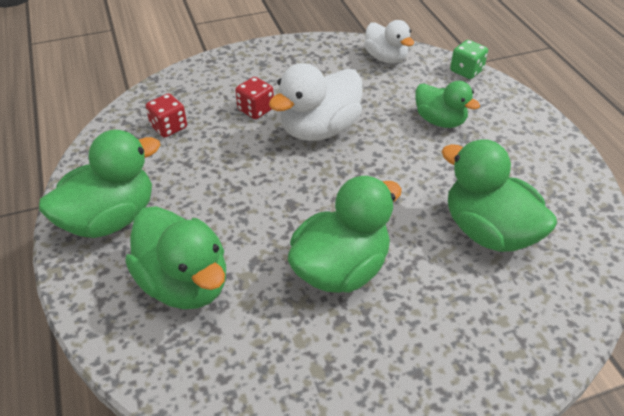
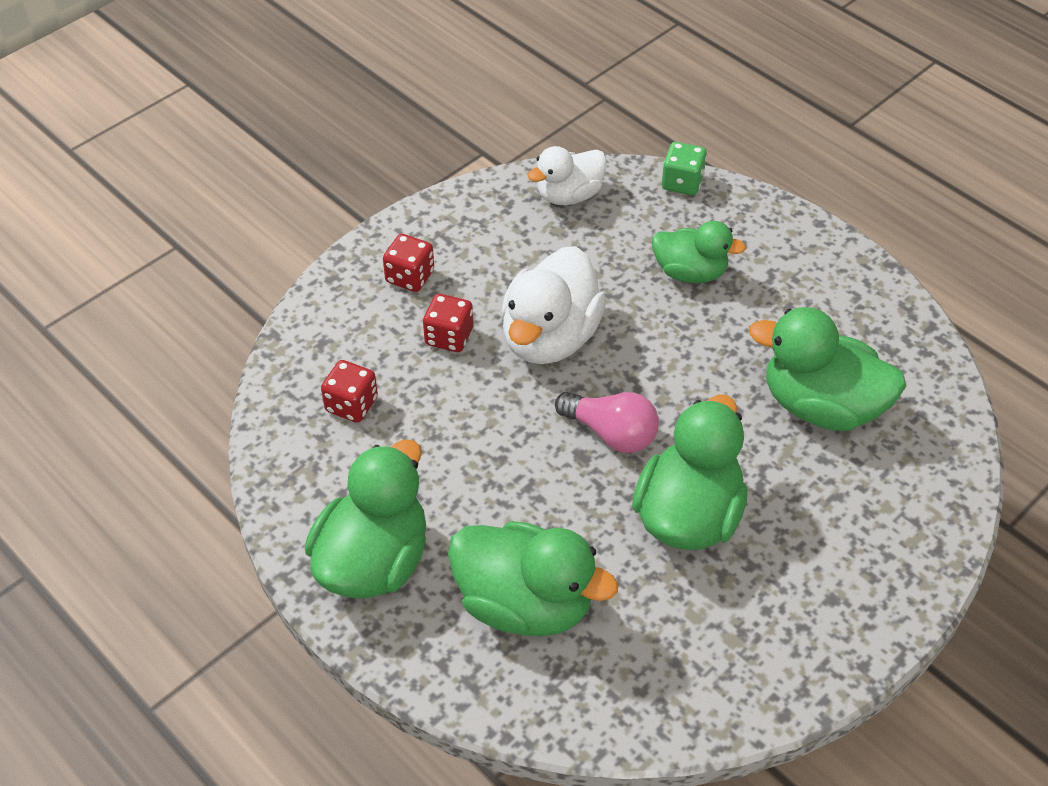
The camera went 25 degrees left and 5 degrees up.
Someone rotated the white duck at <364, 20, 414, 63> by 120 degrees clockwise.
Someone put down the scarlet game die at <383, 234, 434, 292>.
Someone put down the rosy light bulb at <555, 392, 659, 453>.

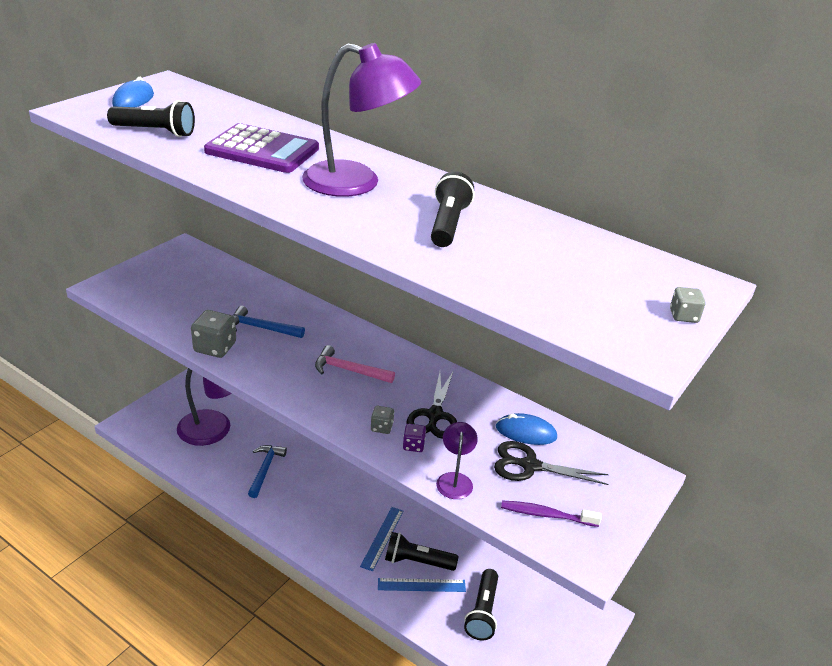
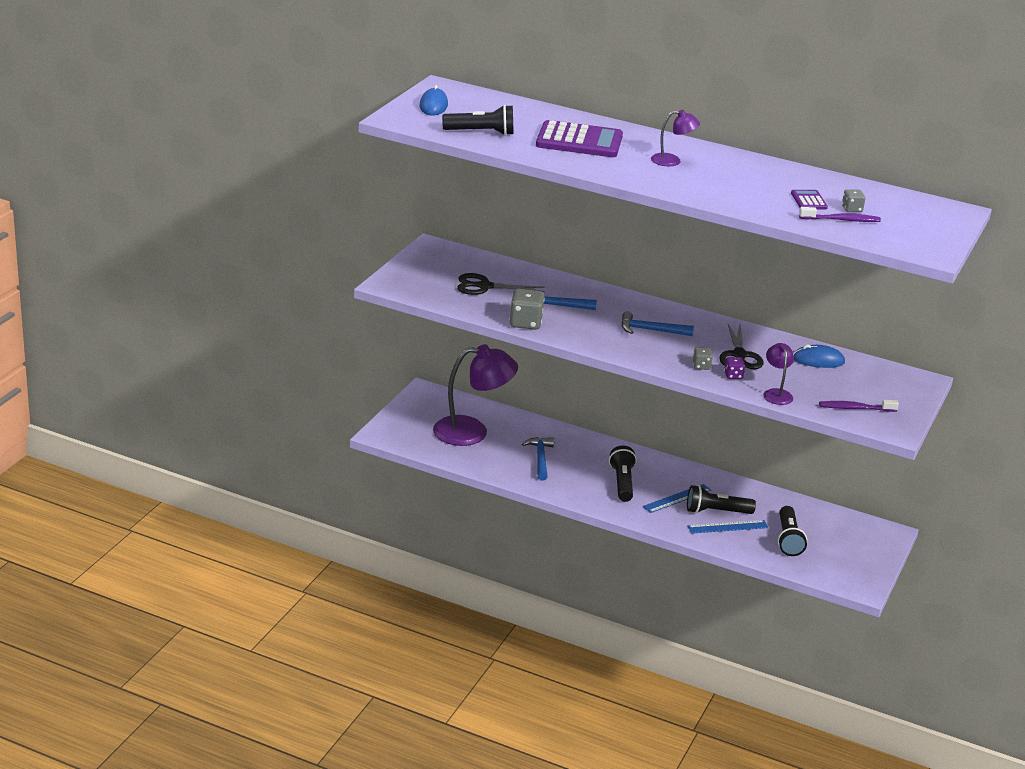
The camera went 10 degrees left and 5 degrees down.
Someone scaled the purple reading lamp at <302, 43, 421, 197> by 0.48.
Someone carried the black flashlight from <431, 171, 475, 247> to <609, 446, 637, 502>.
Someone carried the gray game die from <670, 287, 706, 323> to <842, 189, 865, 212>.
Someone repainted the rosy carpenter's hammer at <315, 345, 395, 383>, which became the royal blue carpenter's hammer at <621, 311, 694, 336>.
Someone carried the black shears from <494, 441, 609, 485> to <457, 273, 545, 295>.
Someone rotated the royal blue straightedge at <360, 507, 403, 571> by 45 degrees clockwise.
Someone put down the purple adding machine at <791, 190, 828, 210>.
Someone put down the purple dental brush at <799, 207, 881, 222>.

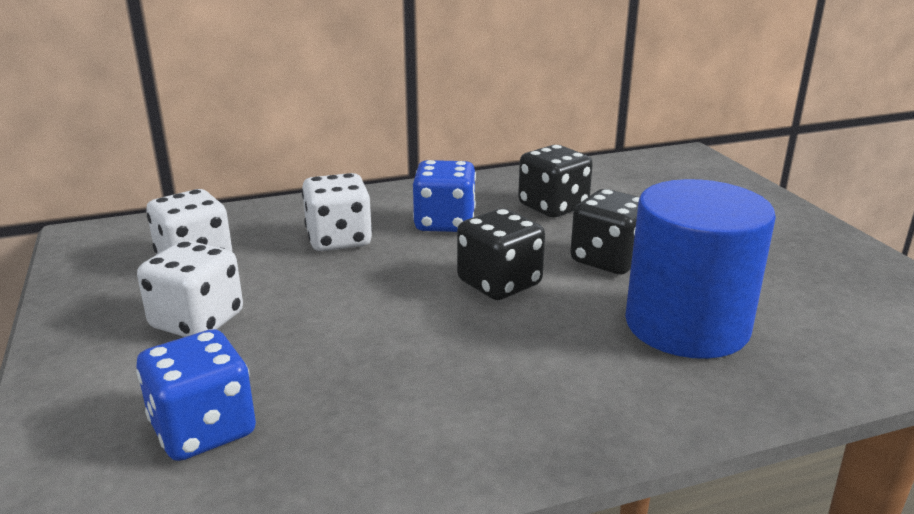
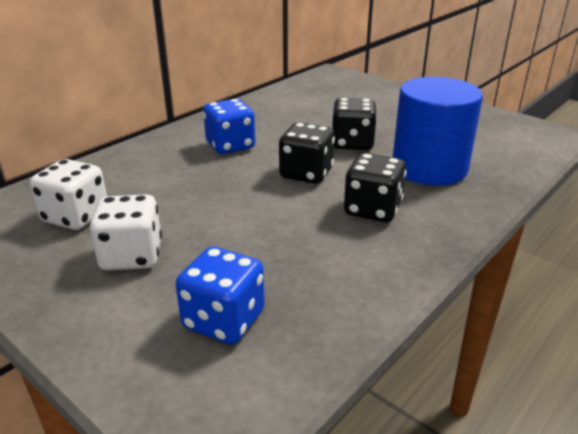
The camera went 30 degrees left and 5 degrees up.
Someone carried the black game die from <518, 145, 593, 217> to <344, 153, 406, 222>.
Someone took away the white game die at <302, 173, 372, 251>.

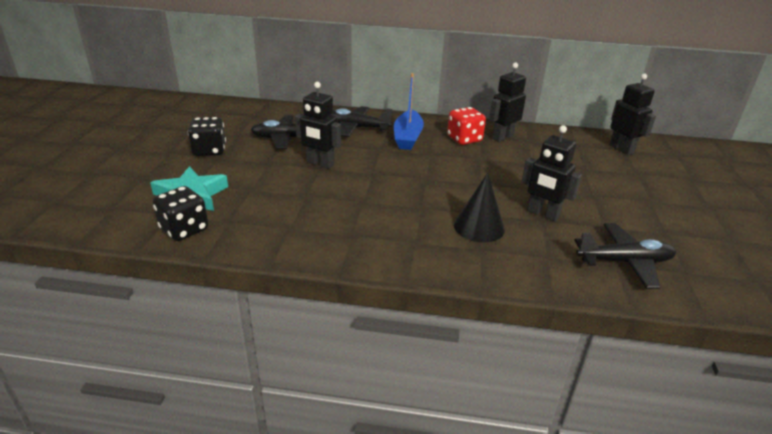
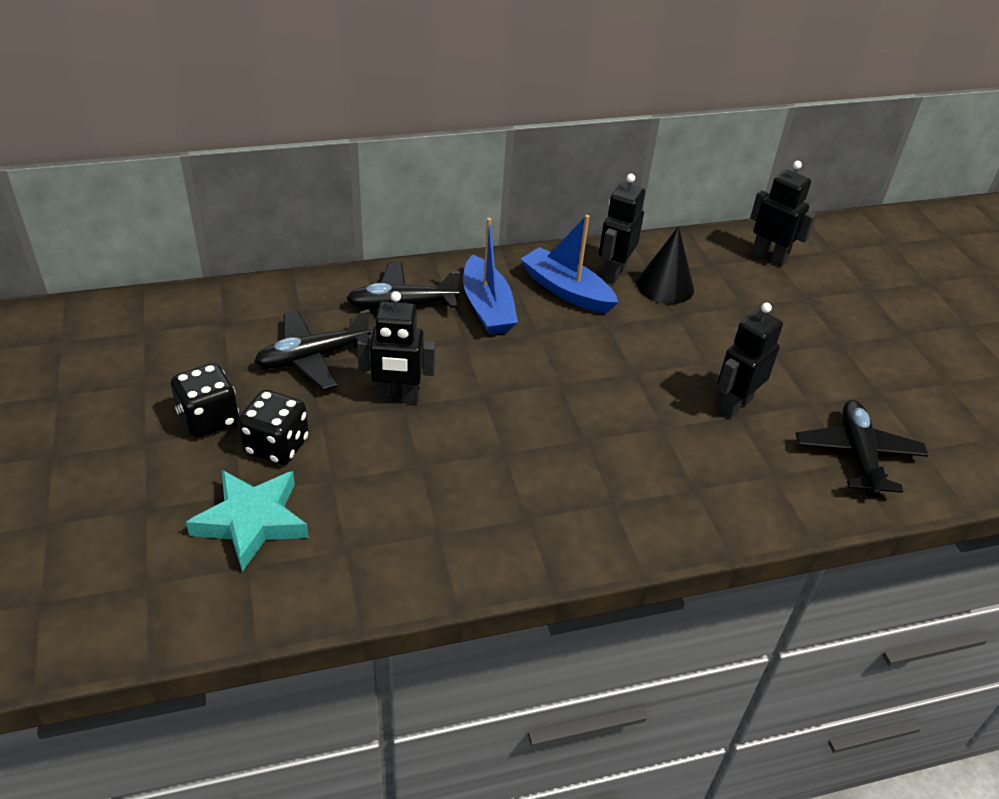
The camera went 25 degrees left and 10 degrees up.
Someone swapped the scarlet game die at <447, 107, 486, 145> for the royal blue toy boat at <521, 215, 619, 313>.
Someone rotated the black robot at <522, 125, 582, 221> by 120 degrees clockwise.
Someone carried the black cone shape from <454, 173, 505, 243> to <637, 226, 694, 304>.
Someone carried the black game die from <153, 186, 208, 241> to <238, 390, 309, 465>.
Someone rotated the black aeroplane at <574, 223, 676, 289> by 60 degrees counterclockwise.

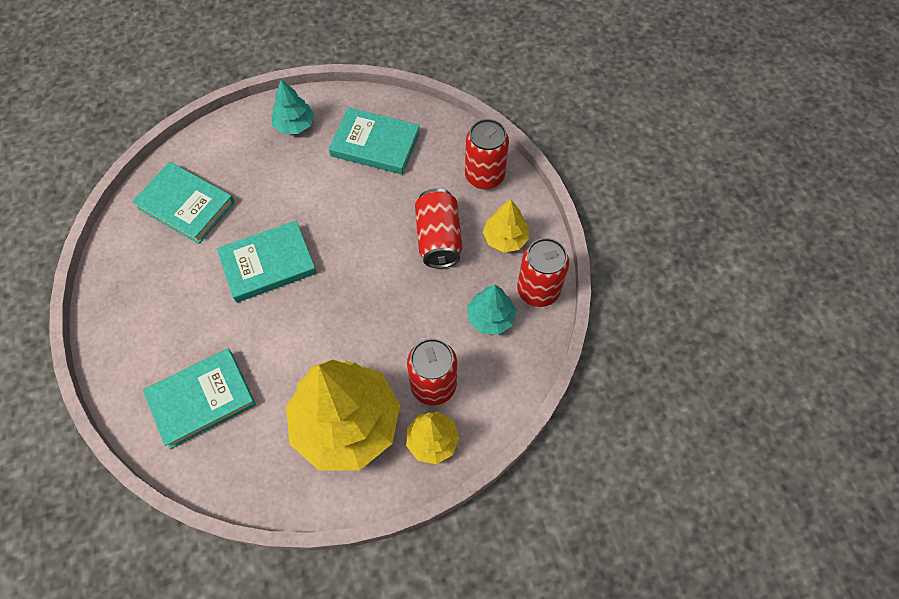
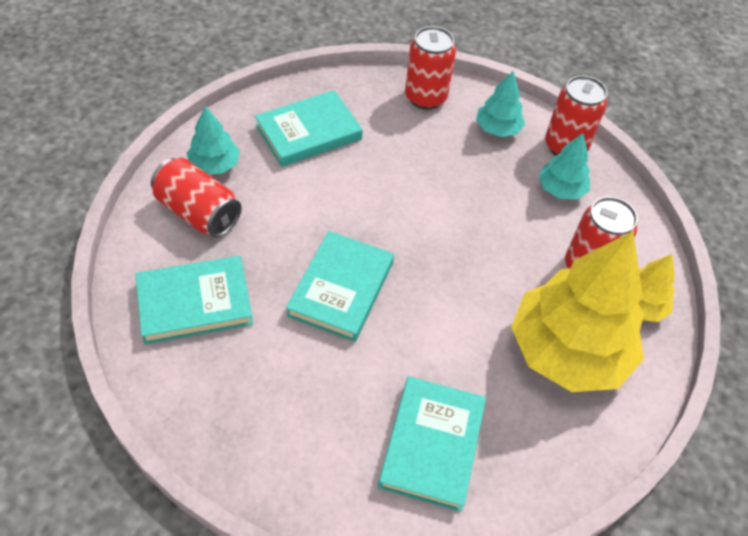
The camera went 50 degrees left and 10 degrees down.
Someone carried the scarlet can from <415, 188, 462, 268> to <151, 158, 242, 237>.
Someone repainted the bright yellow tree at <483, 200, 529, 252>, which became the turquoise tree at <476, 71, 525, 137>.

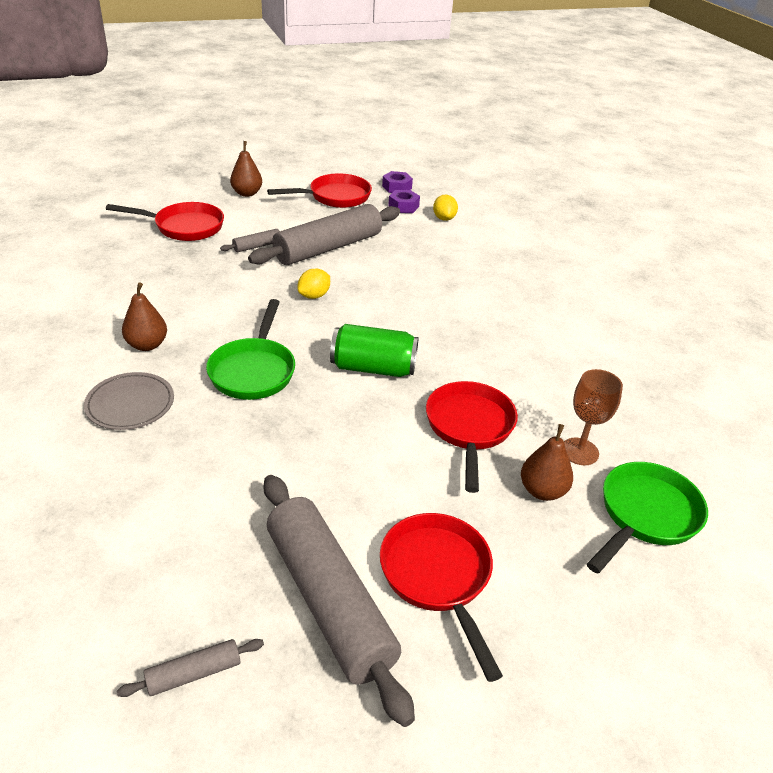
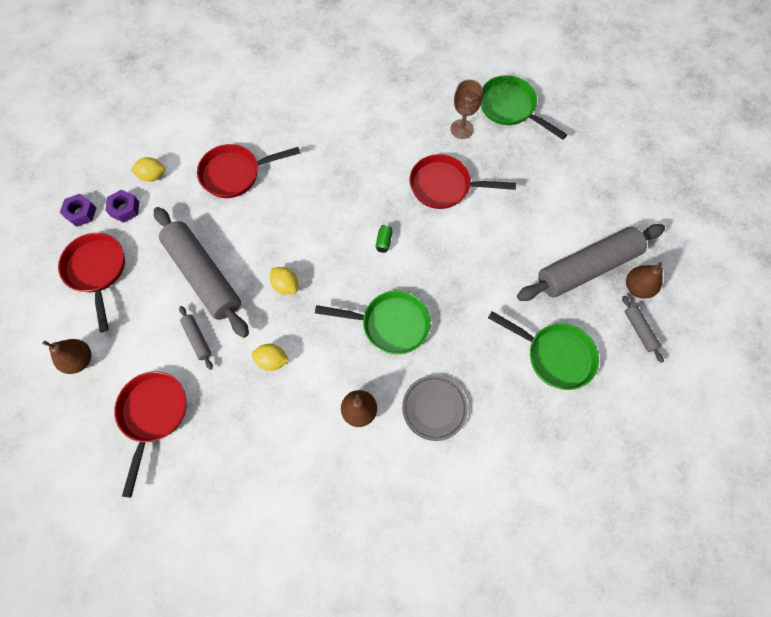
The camera went 85 degrees left and 30 degrees up.
Someone scaled the leaf-green can at <330, 324, 419, 377> by 0.41.
Someone carried the dark brown pear fruit from <521, 424, 573, 501> to <626, 262, 663, 299>.
Someone carried the scarlet frying pan from <380, 513, 503, 682> to <197, 144, 300, 198>.
Someone put down the leaf-green frying pan at <488, 311, 599, 390>.
Someone put down the bright yellow toy lemon at <251, 344, 289, 371>.

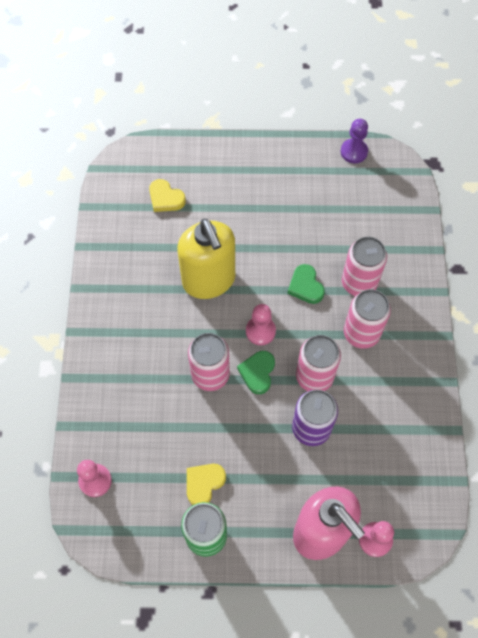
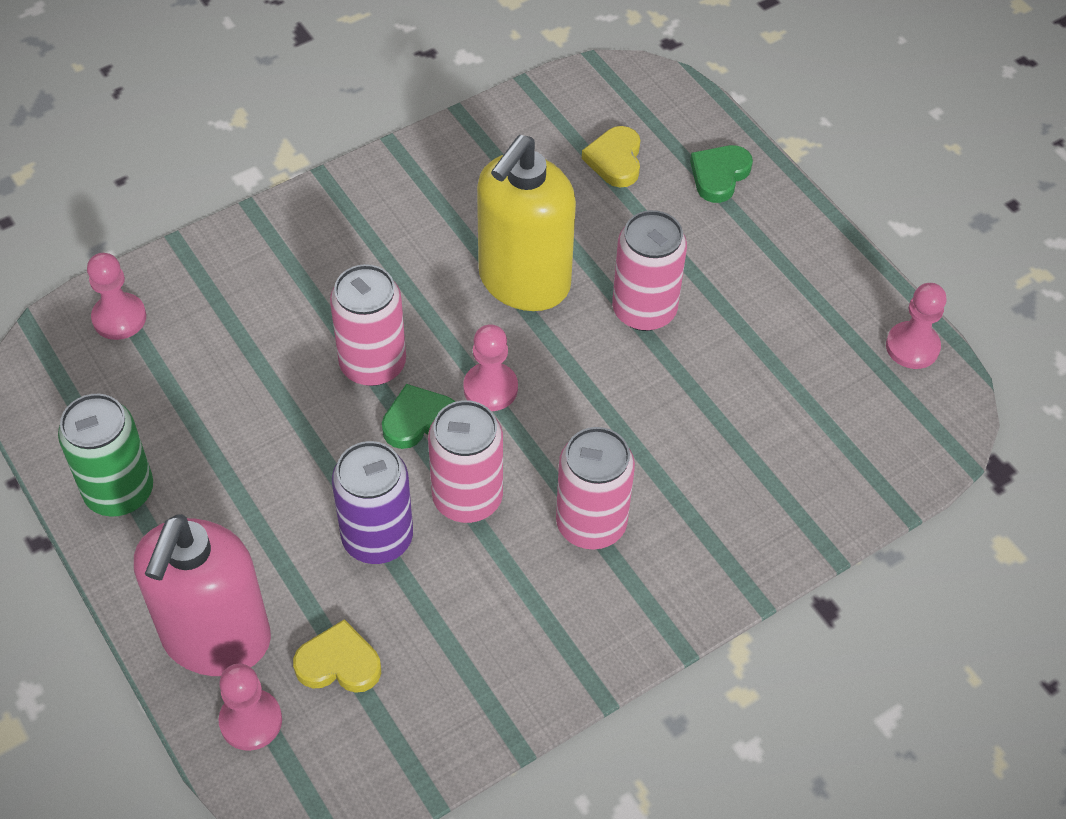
The camera went 55 degrees right and 10 degrees down.
Someone repainted the purple game pawn at <341, 119, 368, 164>, which became the rosy game pawn at <886, 283, 946, 369>.
Someone carried the rosy can from <342, 237, 387, 296> to <612, 210, 687, 331>.
Someone carried the leaf-green heart from <287, 264, 325, 304> to <690, 145, 753, 203>.
Someone carried the bright yellow heart from <187, 464, 226, 505> to <293, 619, 381, 693>.

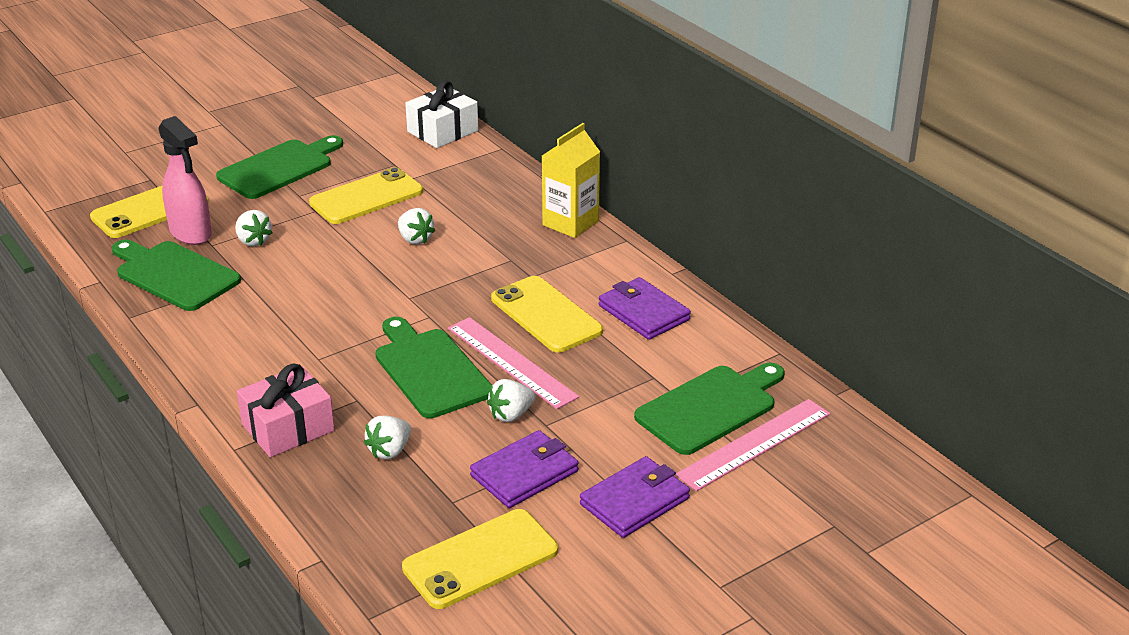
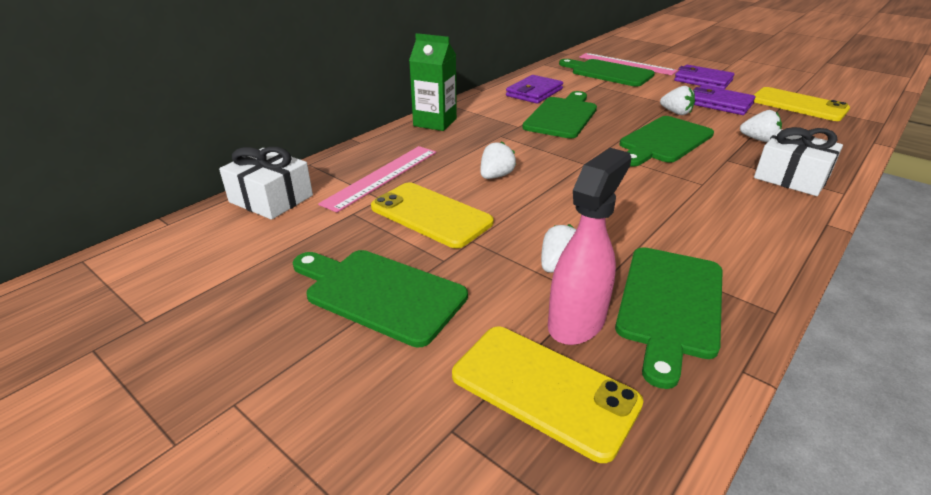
The camera went 105 degrees left and 0 degrees up.
Someone repainted the bright yellow milk carton at <542, 123, 600, 238>, which became the leaf-green milk carton at <409, 33, 457, 131>.
Someone swapped the bright yellow phone at <491, 276, 603, 353> for the leaf-green chopping board at <522, 91, 597, 138>.
Someone carried the rosy straightedge from <448, 317, 579, 409> to <318, 146, 436, 213>.
Someone repainted the rosy wrapped gift at <237, 364, 335, 457>, which became the white wrapped gift at <754, 127, 843, 196>.

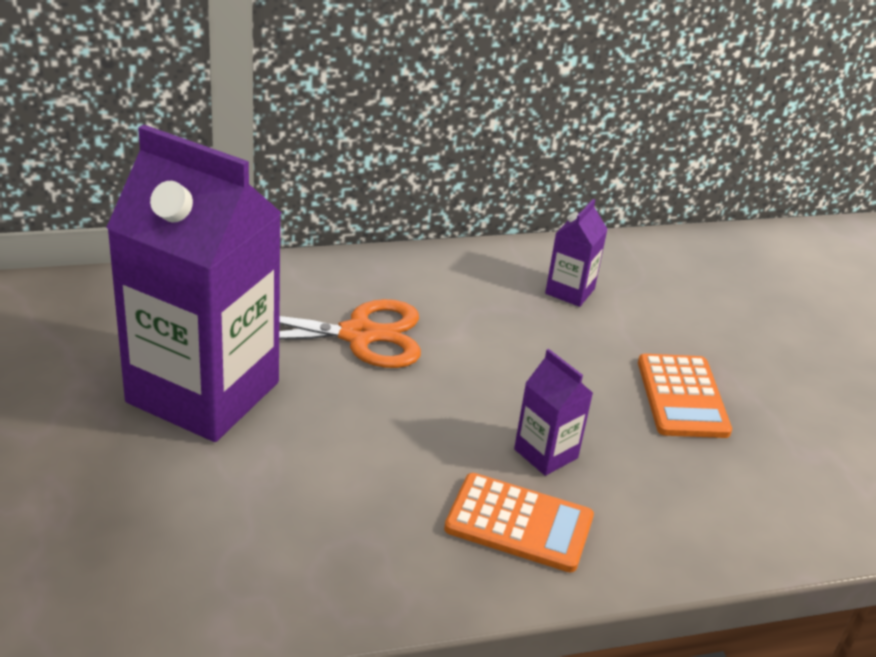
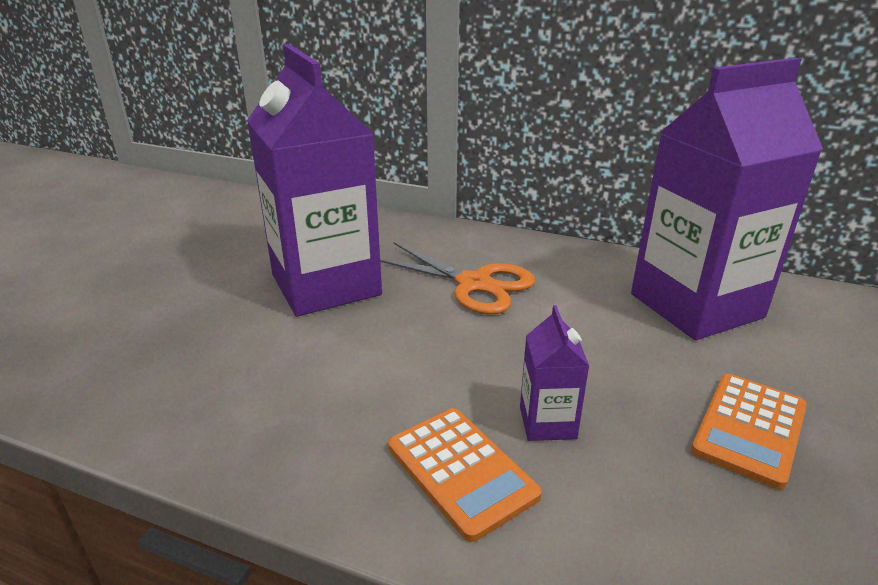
The camera went 40 degrees right and 5 degrees down.
Someone scaled the purple milk carton at <545, 199, 608, 307> by 2.42.

